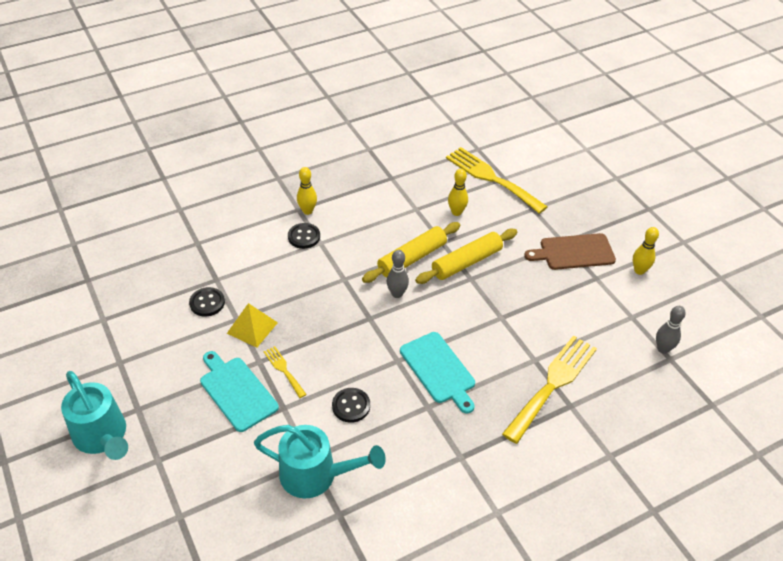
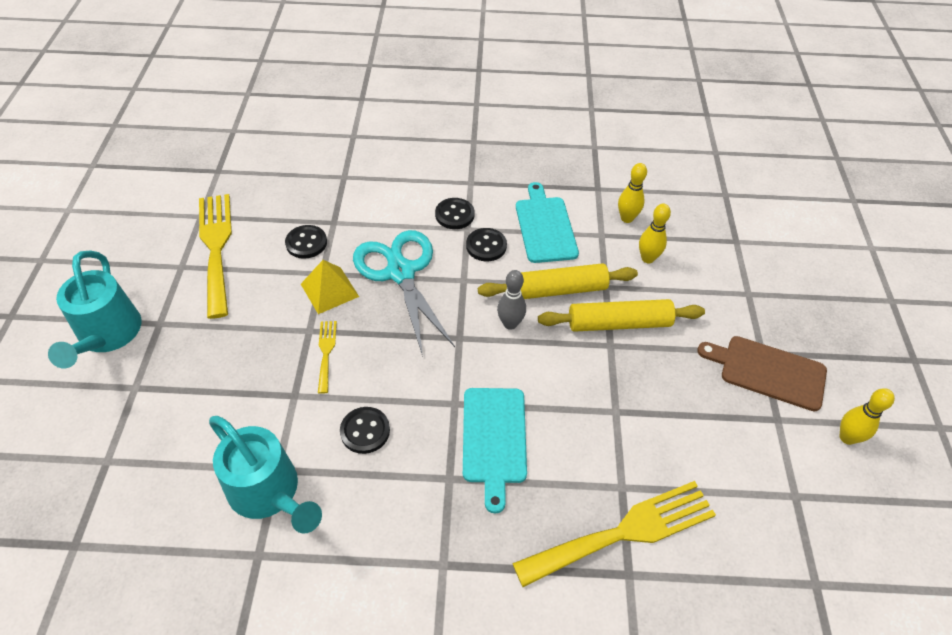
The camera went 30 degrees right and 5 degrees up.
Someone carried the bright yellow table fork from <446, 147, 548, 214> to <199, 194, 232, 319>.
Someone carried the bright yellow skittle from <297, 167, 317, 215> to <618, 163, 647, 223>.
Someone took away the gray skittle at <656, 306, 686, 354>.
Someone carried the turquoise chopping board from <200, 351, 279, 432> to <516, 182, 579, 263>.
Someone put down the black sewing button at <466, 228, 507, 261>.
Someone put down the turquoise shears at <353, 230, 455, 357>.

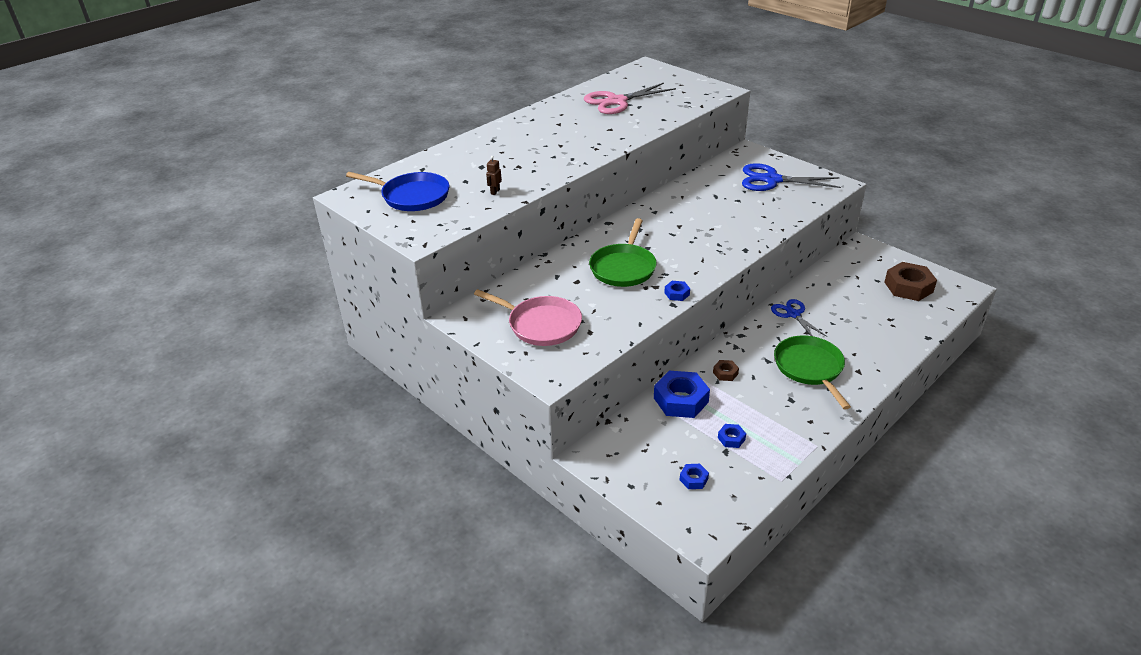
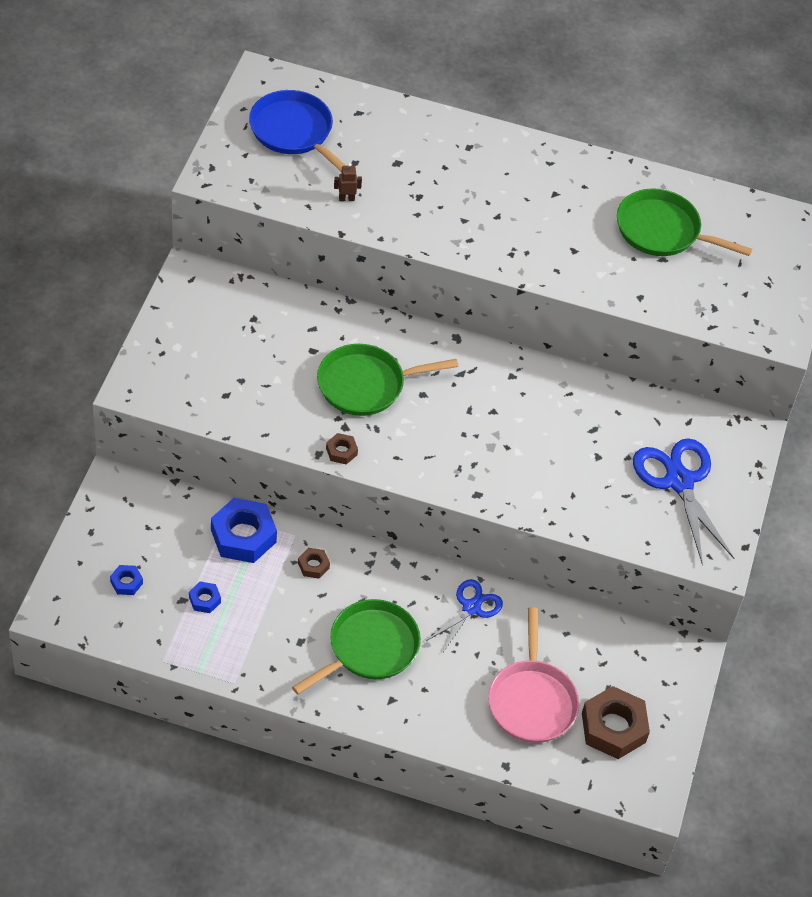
The camera went 55 degrees right and 15 degrees up.
Someone swapped the rosy shears at <584, 83, 676, 114> for the leaf-green frying pan at <617, 188, 752, 256>.
Someone rotated the royal blue frying pan at <346, 172, 449, 211> by 150 degrees clockwise.
Someone repainted the royal blue hexagon nut at <664, 281, 690, 301>, which became the dark brown hexagon nut at <326, 433, 358, 465>.
Someone carried the rosy frying pan from <474, 289, 582, 346> to <488, 607, 580, 743>.

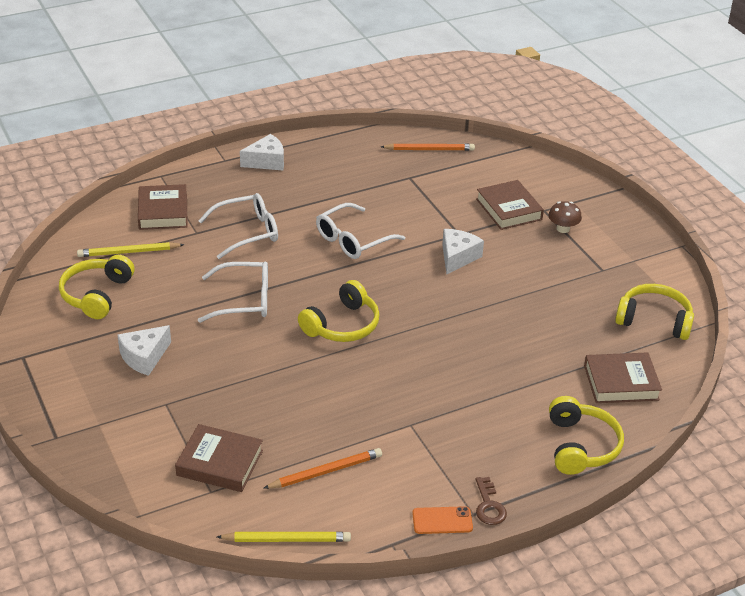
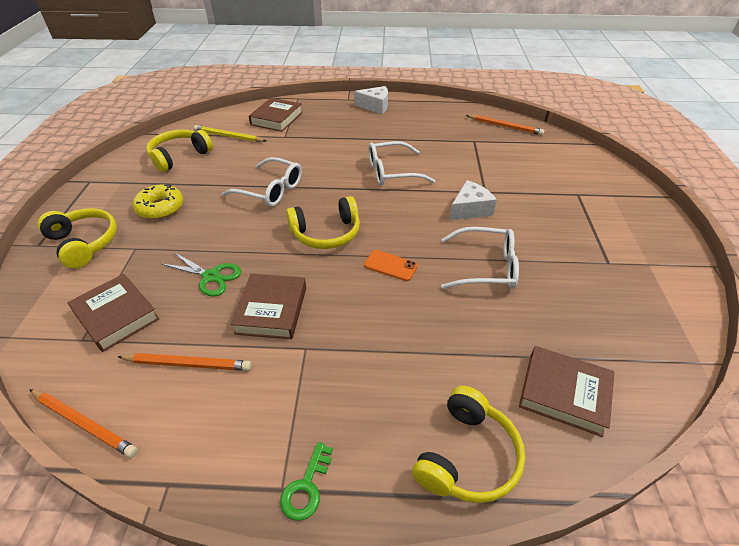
The camera went 30 degrees right and 5 degrees up.
Someone carried the dark brown hardback from <476, 180, 544, 230> to <231, 274, 306, 339>.
Someone carried the white spectacles from <198, 193, 278, 259> to <441, 227, 519, 289>.
Someone took away the dark brown toadstool at <548, 201, 582, 233>.
Someone carried the bright yellow headset from <615, 284, 694, 340> to <38, 208, 117, 269>.
Someone swapped the white piece of cheese at <117, 325, 171, 376> for the bright yellow donut at <133, 184, 183, 219>.
Someone repainted the dark brown door key at <475, 477, 507, 525>, which became the leaf-green door key at <280, 442, 333, 521>.
Someone carried the orange phone from <412, 506, 473, 534> to <364, 250, 418, 281>.
Someone repainted the bright yellow pencil at <217, 532, 351, 542>, which became the orange pencil at <29, 389, 138, 458>.
Someone put down the leaf-green shears at <160, 252, 241, 297>.

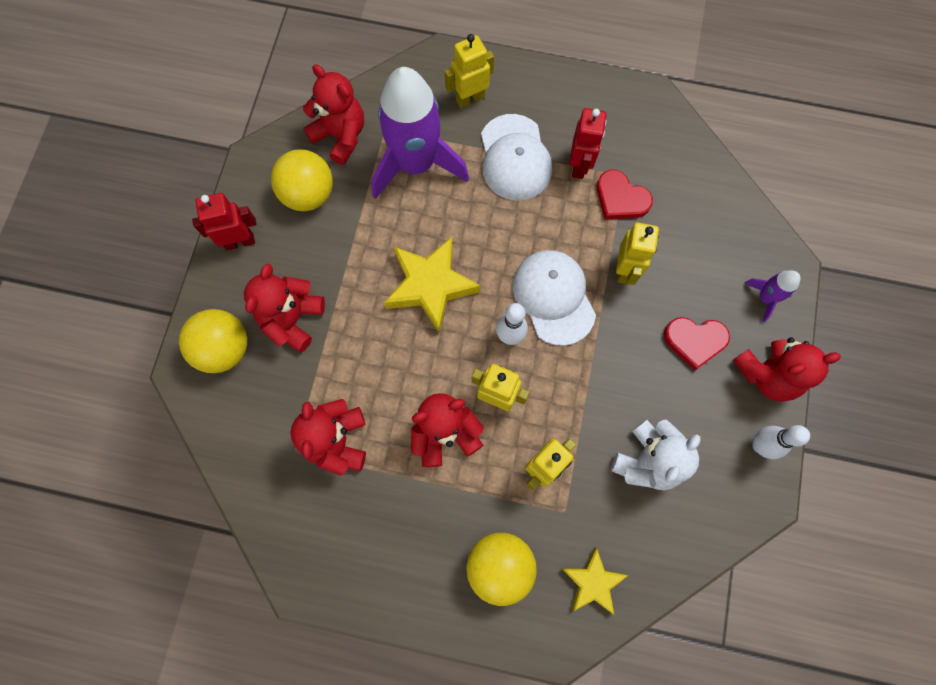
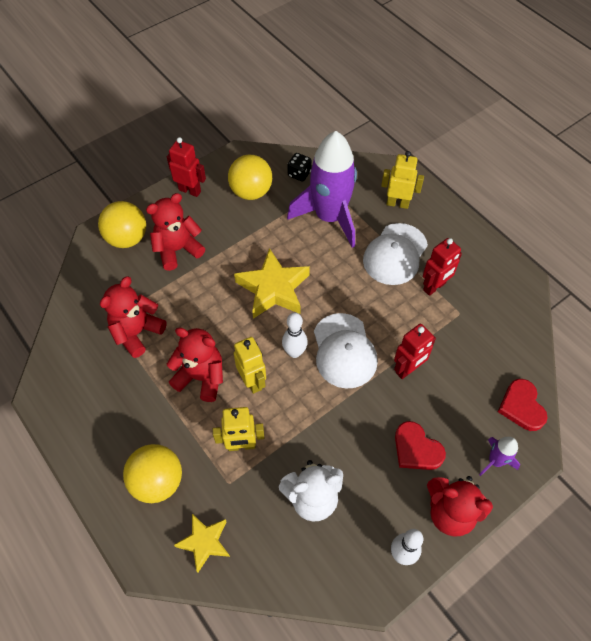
The camera went 40 degrees right and 15 degrees down.
Someone swapped the scarlet teddy at <303, 64, 364, 165> for the black game die at <287, 153, 312, 182>.
Someone carried the scarlet heart from <597, 170, 653, 219> to <498, 379, 548, 431>.
Someone repainted the bright yellow robot at <616, 223, 659, 285>, which became the scarlet robot at <394, 324, 436, 379>.
Someone rotated the white cap at <513, 250, 596, 346> by 150 degrees clockwise.

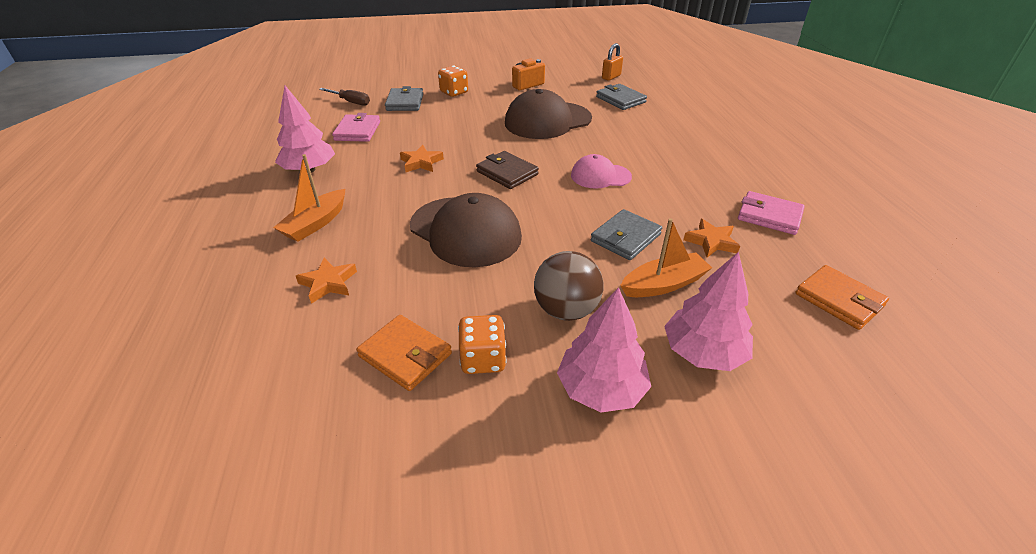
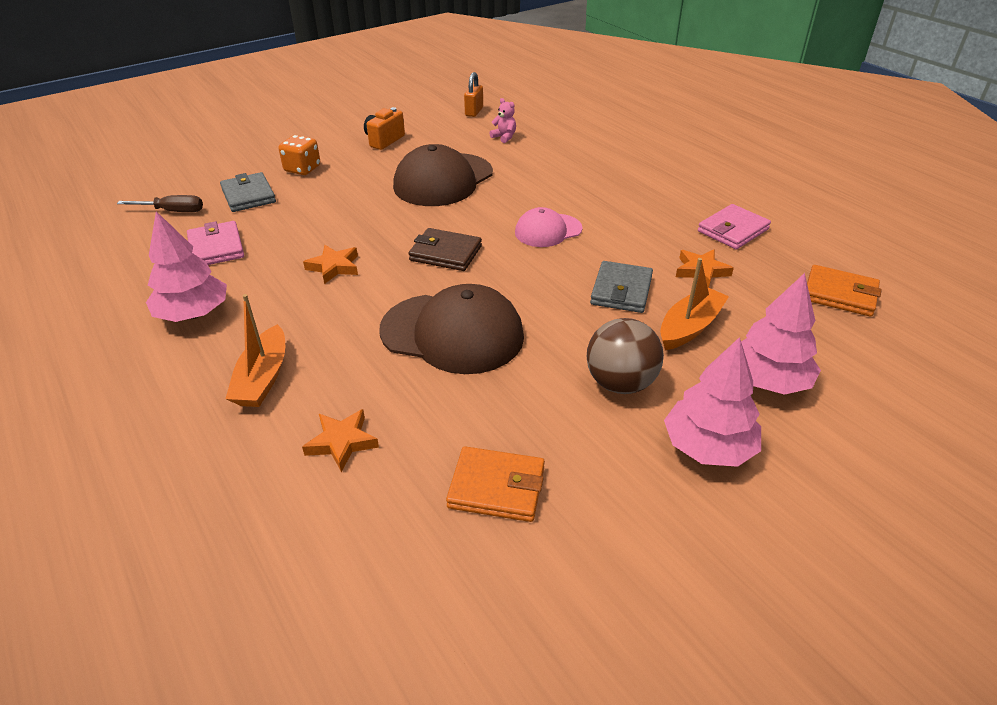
The camera went 25 degrees left and 0 degrees up.
Someone swapped the gray card wallet at <596, 84, 647, 110> for the rosy teddy at <489, 98, 516, 143>.
Someone rotated the rosy card wallet at <738, 191, 805, 235> by 45 degrees counterclockwise.
Someone took away the orange game die at <458, 315, 507, 374>.

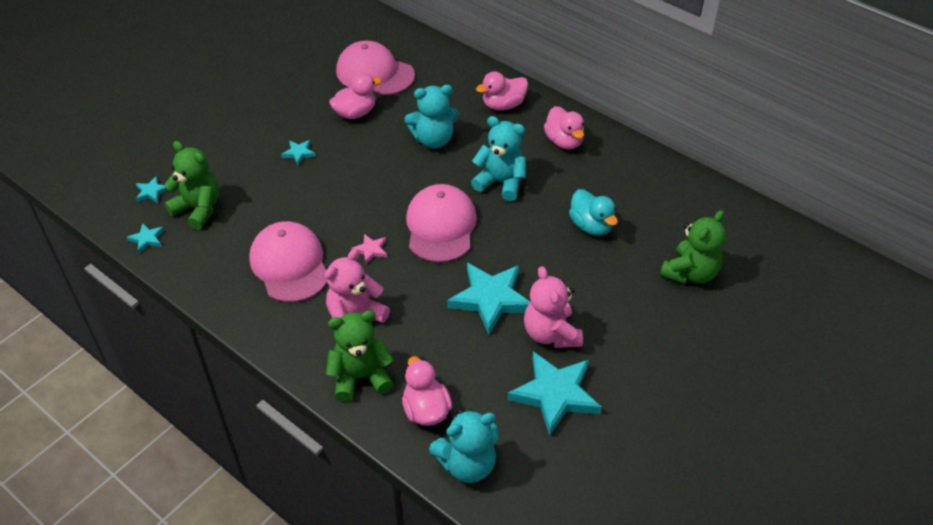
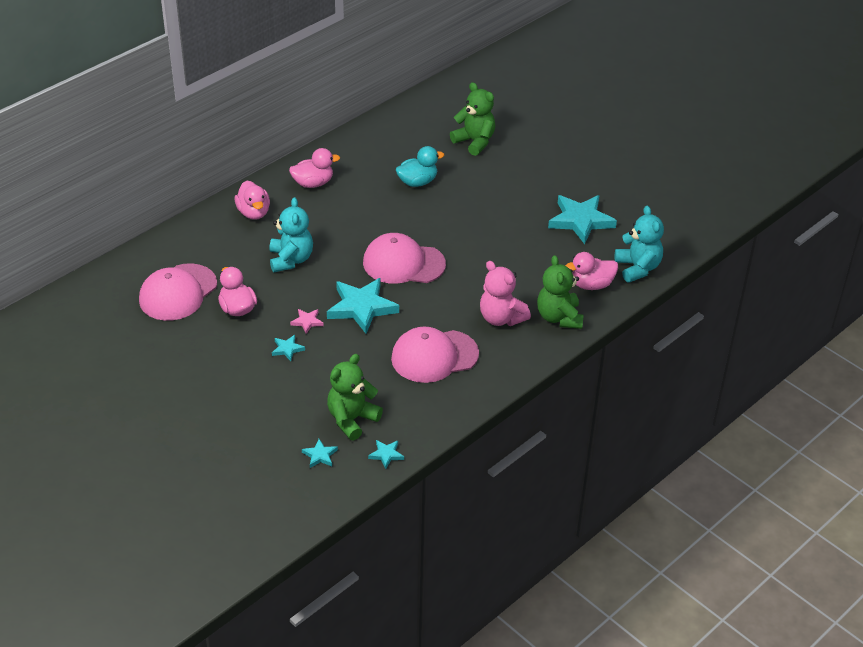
The camera went 85 degrees left and 5 degrees down.
Someone took away the turquoise teddy at <471, 116, 526, 201>.
Someone carried the rosy five-pointed star from <351, 234, 387, 264> to <290, 309, 324, 334>.
Someone carried the turquoise five-pointed star from <447, 263, 530, 335> to <327, 278, 399, 334>.
Someone took away the rosy teddy at <524, 266, 583, 348>.

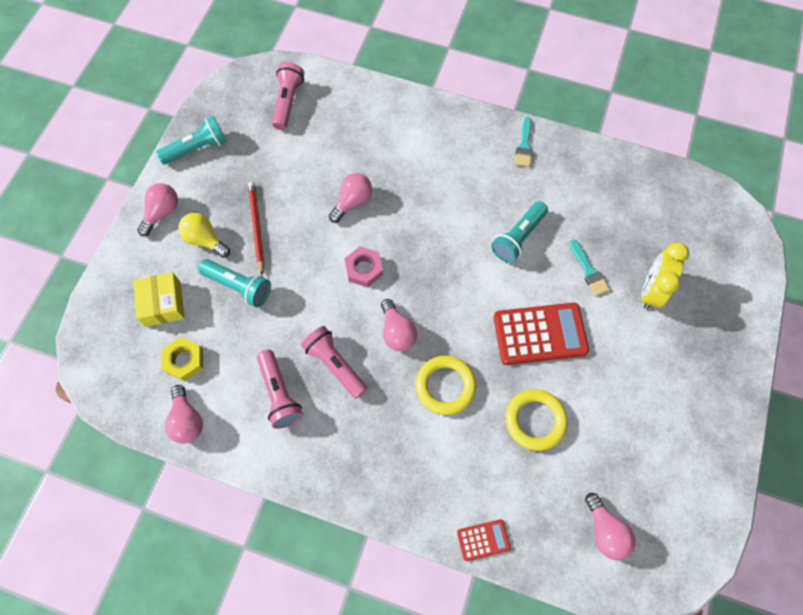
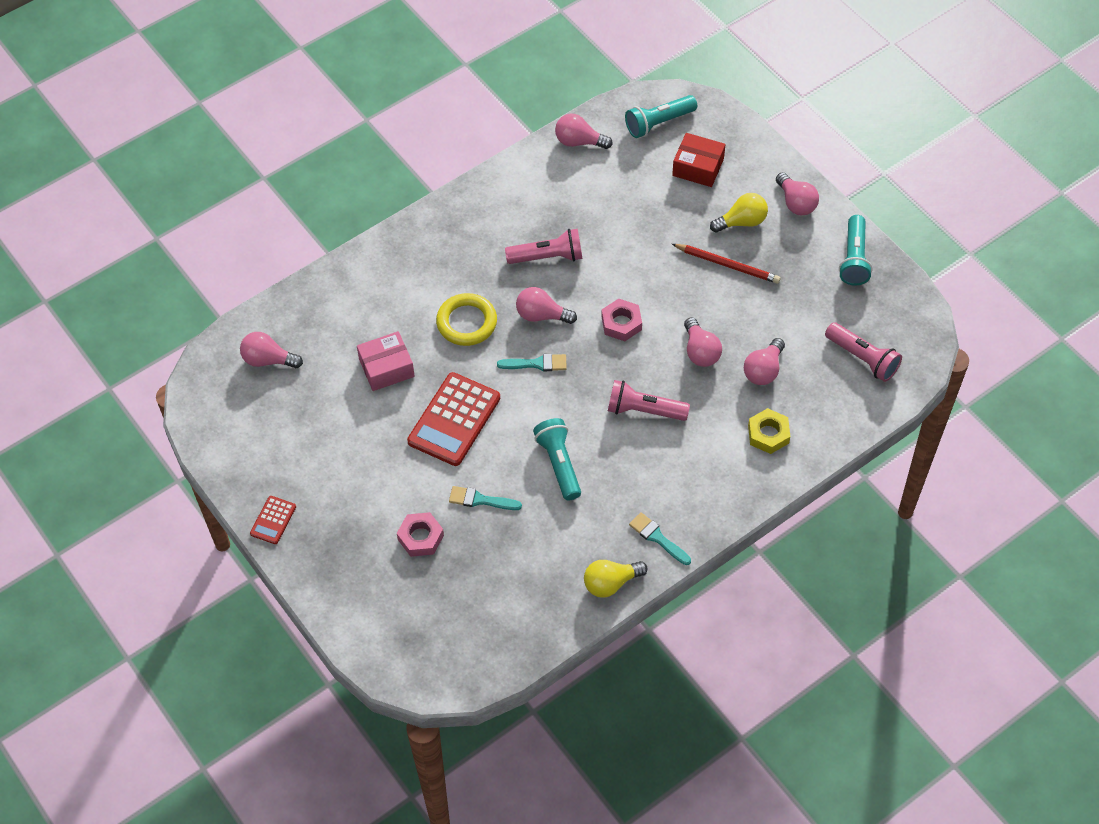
The camera went 125 degrees right and 10 degrees down.
Someone swapped the bright yellow clock at <642, 242, 689, 310> for the rosy hexagon nut at <397, 512, 444, 557>.
Someone carried the turquoise flashlight from <198, 259, 271, 307> to <625, 95, 697, 138>.
Someone repainted the bright yellow box at <133, 272, 185, 327>, which became the scarlet box at <672, 133, 726, 187>.
Someone carried the bright yellow hexagon nut from <162, 337, 203, 381> to <748, 408, 790, 454>.
Someone carried the rosy flashlight from <257, 350, 303, 429> to <608, 380, 690, 421>.
Someone swapped the bright yellow torus at <505, 389, 568, 451> for the rosy box at <357, 331, 415, 391>.
Someone carried the scarlet adding machine from <457, 519, 511, 561> to <250, 496, 296, 544>.
Someone put down the rosy light bulb at <744, 338, 785, 385>.
Someone put down the turquoise paintbrush at <497, 354, 567, 371>.
Someone put down the bright yellow light bulb at <584, 560, 648, 598>.

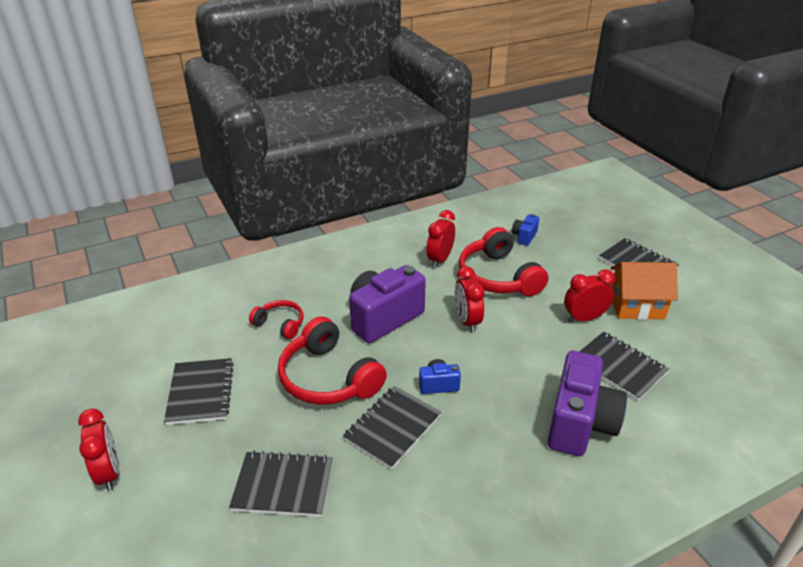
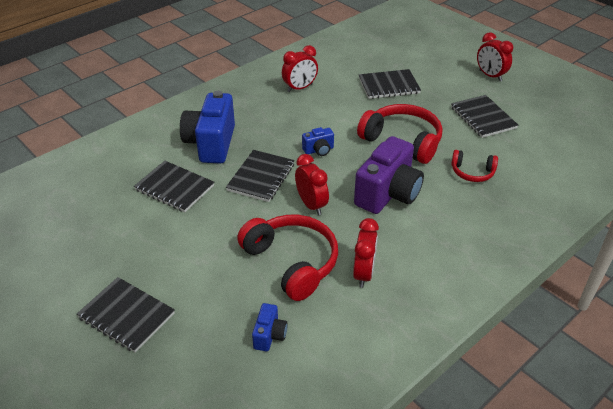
The camera went 165 degrees right and 5 degrees up.
Someone took away the orange house at <611, 262, 678, 320>.
Someone carried the scarlet clock from <564, 269, 615, 322> to <282, 45, 318, 92>.
Someone repainted the purple photo camera at <547, 351, 627, 456>, which became the royal blue photo camera at <180, 91, 235, 164>.
Someone carried the black notepad from <343, 386, 441, 469> to <226, 150, 295, 202>.

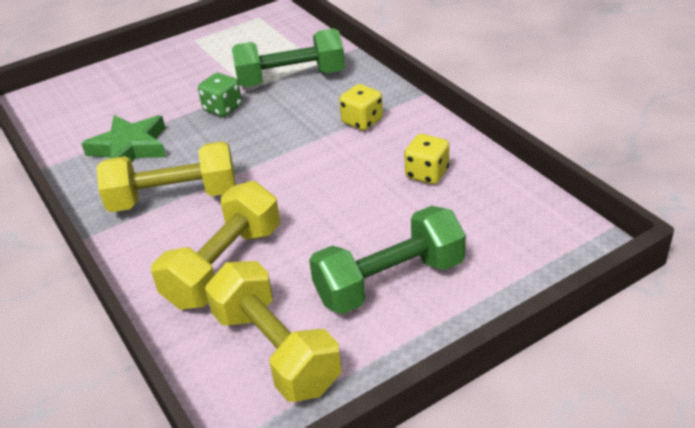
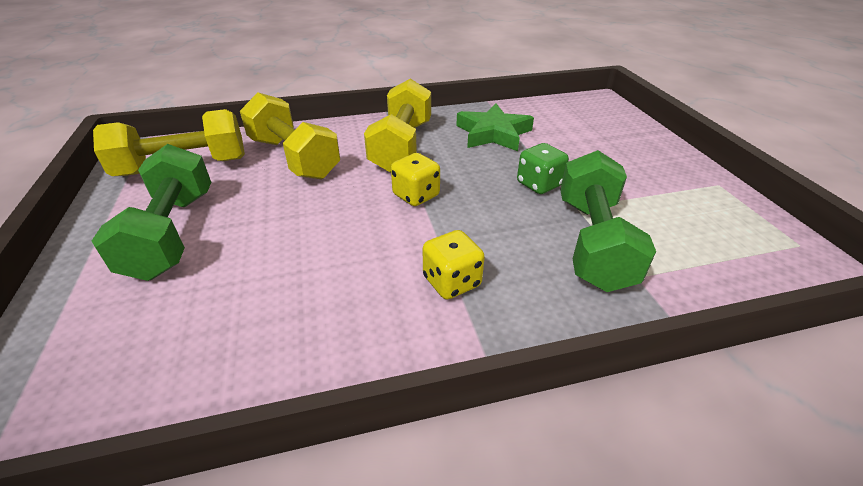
The camera went 105 degrees right and 0 degrees up.
Someone carried the bright yellow game die from <404, 134, 449, 184> to <391, 153, 440, 206>.

